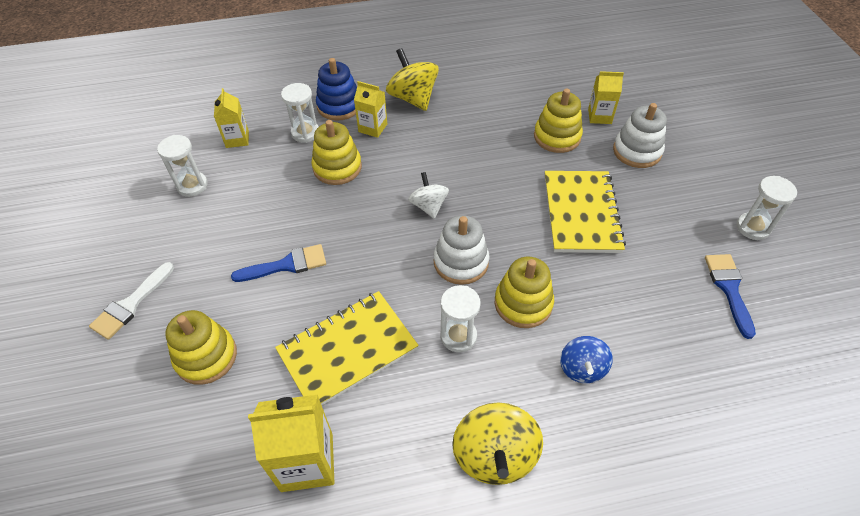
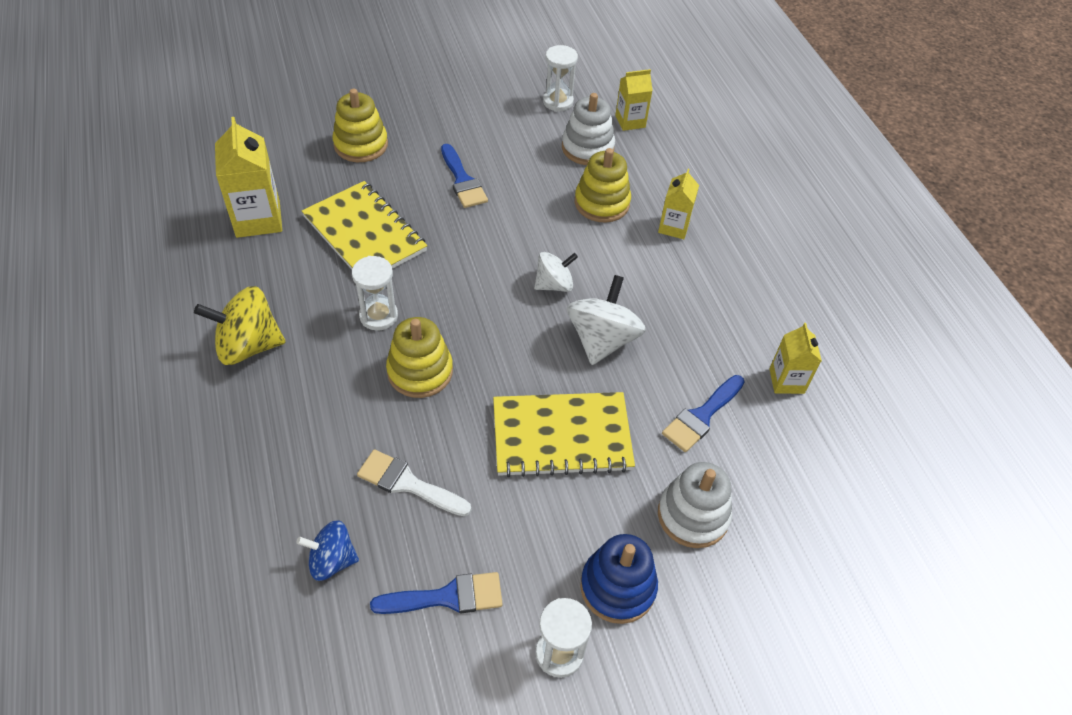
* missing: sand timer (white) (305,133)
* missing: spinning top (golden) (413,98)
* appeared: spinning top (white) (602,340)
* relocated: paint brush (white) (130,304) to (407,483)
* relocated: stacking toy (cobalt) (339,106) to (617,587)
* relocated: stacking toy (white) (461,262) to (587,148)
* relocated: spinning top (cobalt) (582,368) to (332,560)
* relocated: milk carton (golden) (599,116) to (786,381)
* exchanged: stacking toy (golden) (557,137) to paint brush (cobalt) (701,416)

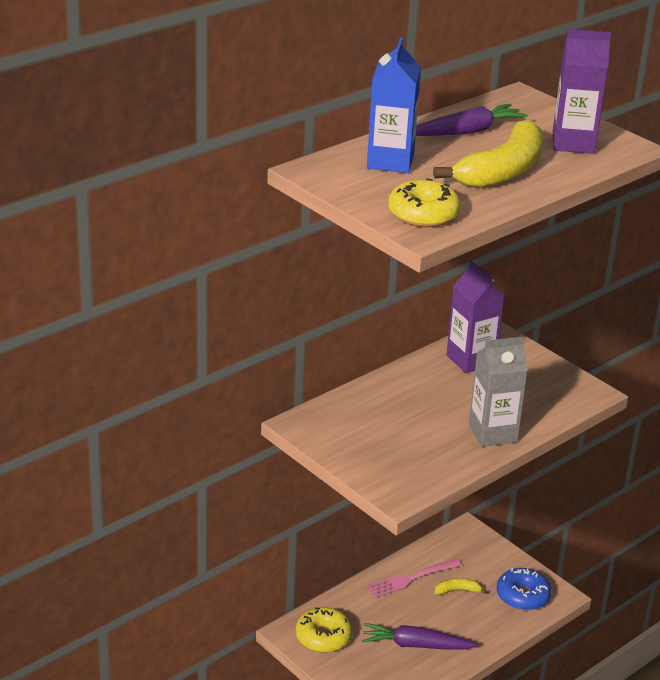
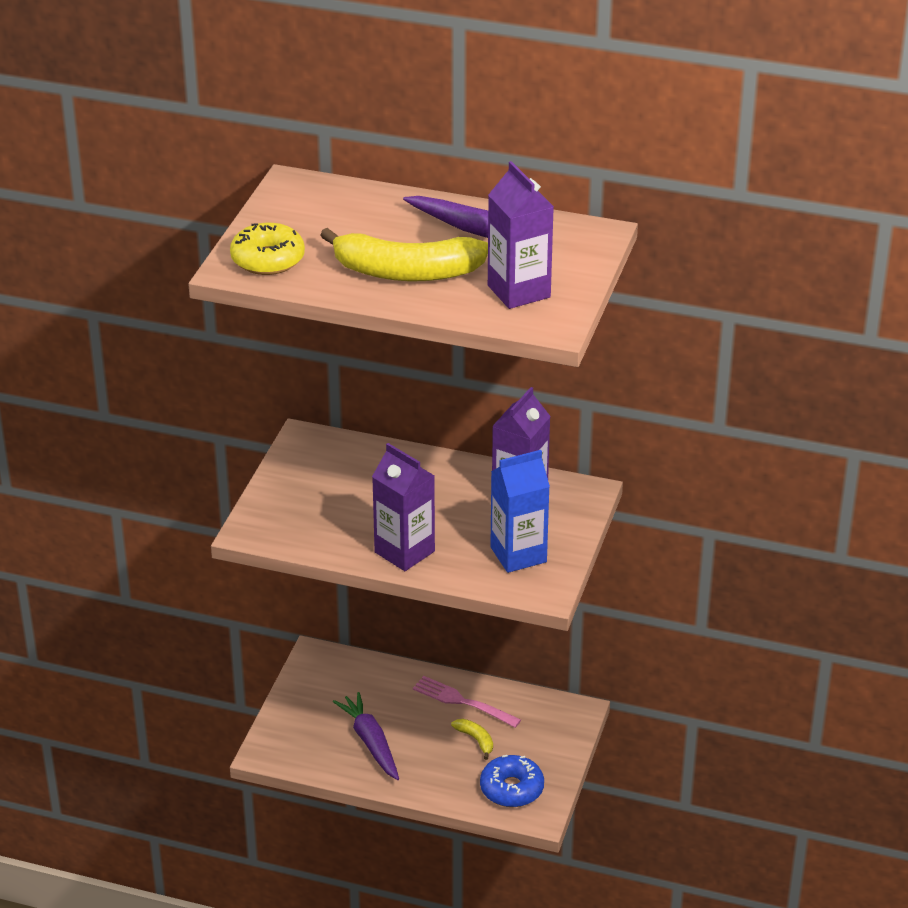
* missing: donut (golden) (323,637)
* relocated: milk carton (cobalt) (390,161) to (518,554)
* colour: milk carton (ash-grey) (493,433) to milk carton (violet) (404,552)

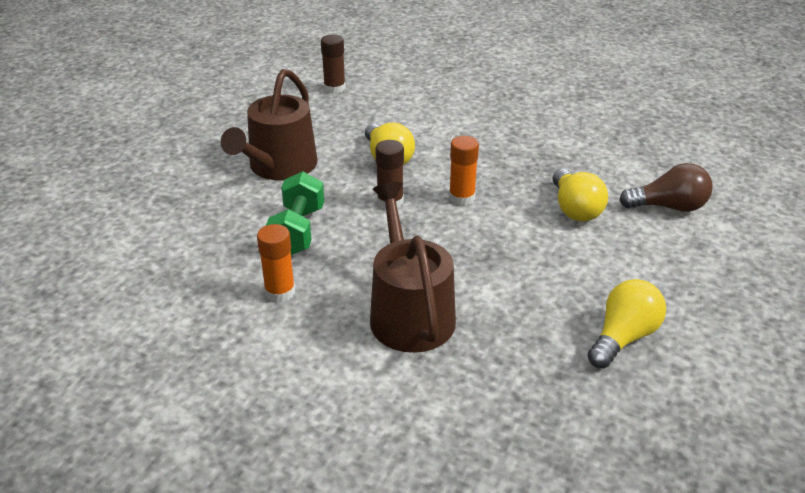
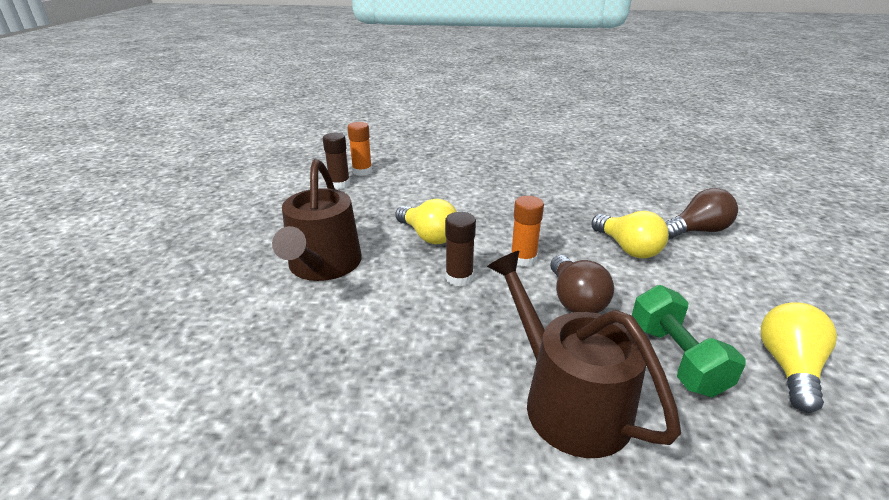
* appeared: lightbulb (dark brown) (575,300)
* relocated: glue (bright orange) (280,292) to (362,171)
* relocated: hand weight (green) (298,231) to (675,358)

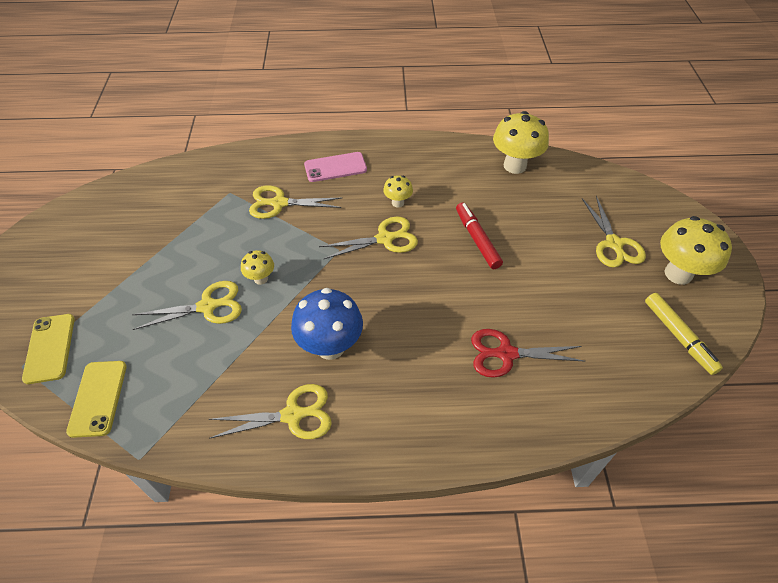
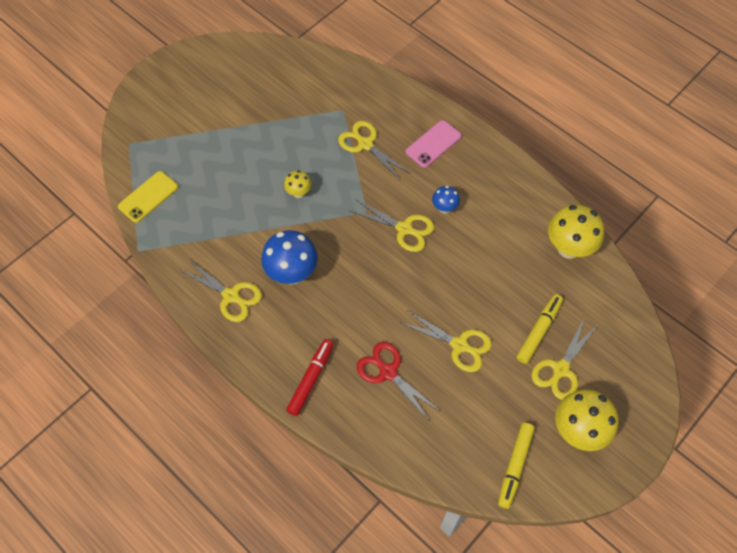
* missing: phone (golden) (50,348)
* appeared: marker pen (golden) (539,331)
* relocated: pair of scissors (golden) (208,306) to (460,345)
* relocated: marker pen (crimson) (477,239) to (311,379)
* colour: mushroom (golden) (398,203) to mushroom (cobalt) (444,208)
* spun: phone (pink) (335,167) = (433,144) 75 degrees counterclockwise

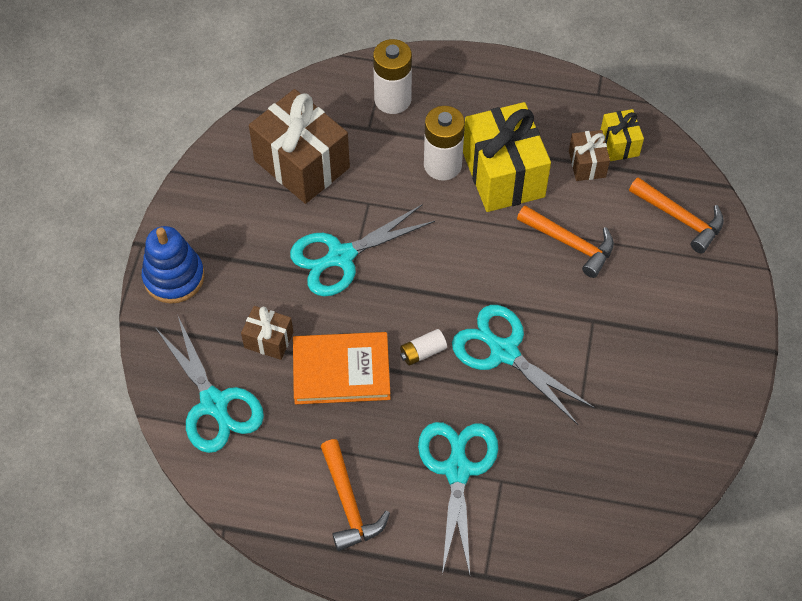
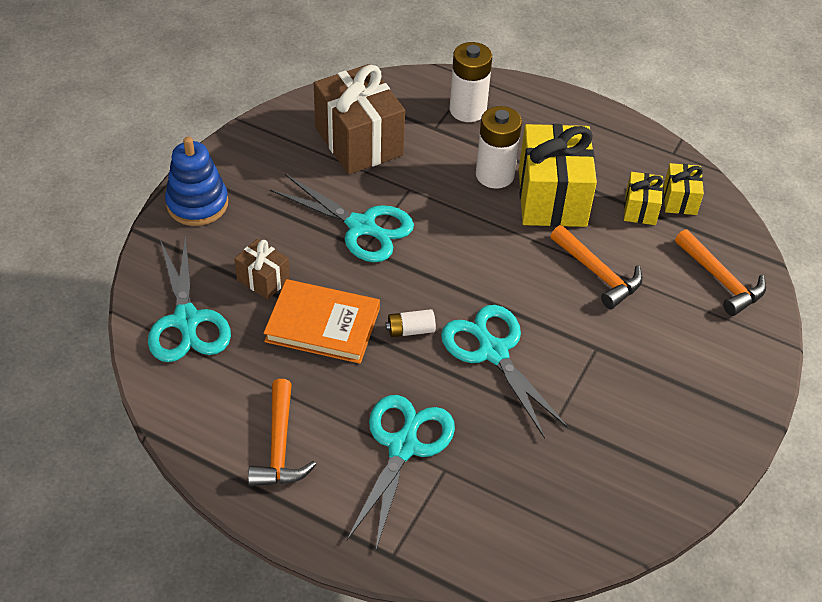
* colour: present (dark brown) (587,164) to present (golden) (640,209)
* spun: pair of scissors (turquoise) (340,257) = (362,227) 135 degrees counterclockwise

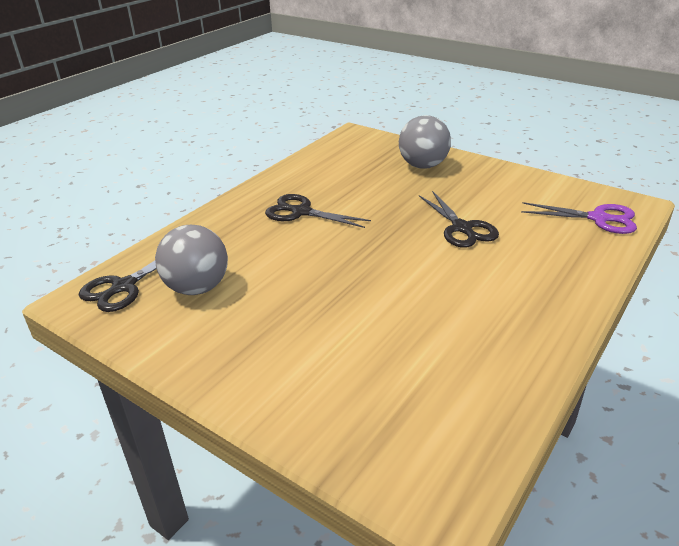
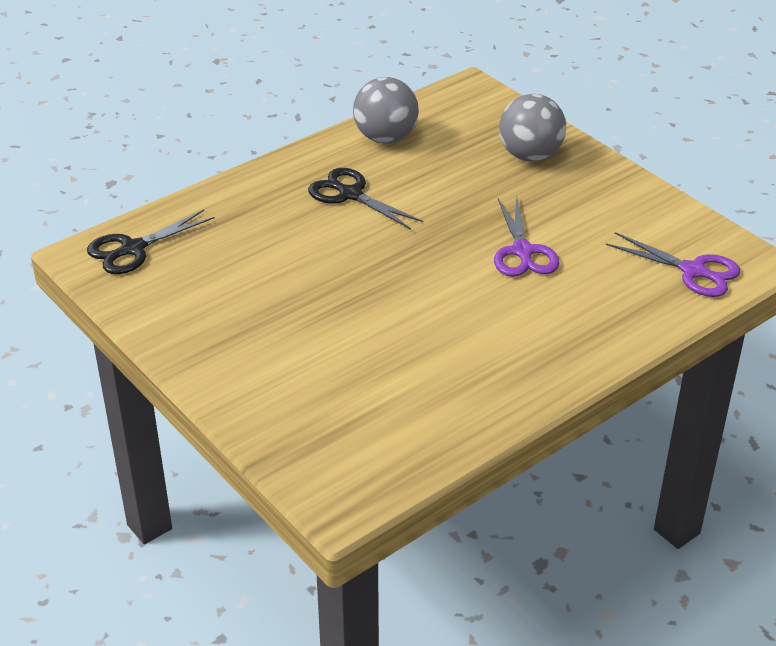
* relocated: sphere (ash-grey) (197,288) to (385,138)
* colour: pair of scissors (jet-black) (461,228) to pair of scissors (violet) (522,251)

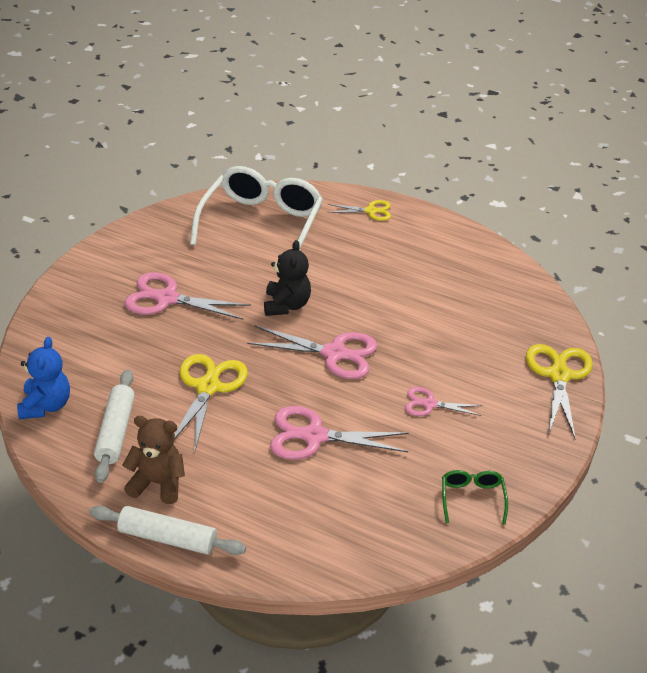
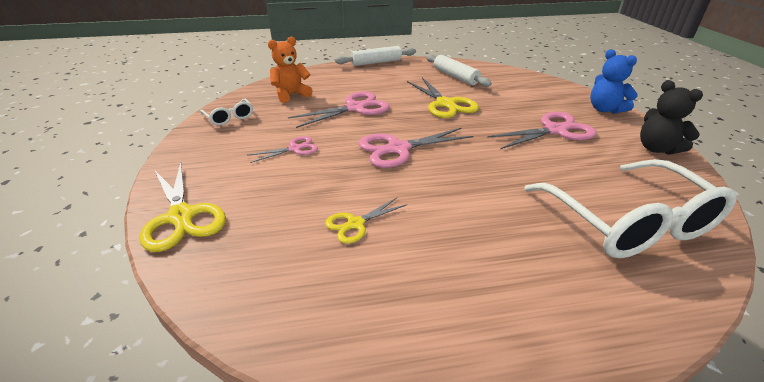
* missing: teddy (dark brown) (157,483)
* appeared: teddy (bright orange) (291,95)
* relocated: teddy (cobalt) (45,406) to (604,109)
* relocated: teddy (jet-black) (286,305) to (656,149)
* relocated: pair of scissors (golden) (371,211) to (355,224)
* colour: spectacles (green) (472,499) to spectacles (white) (229,117)

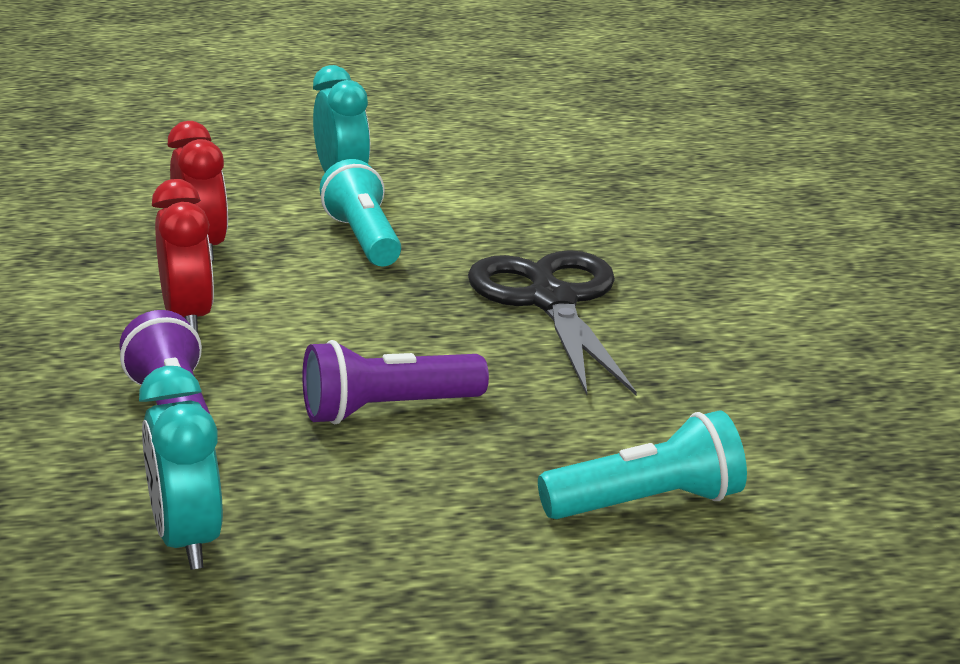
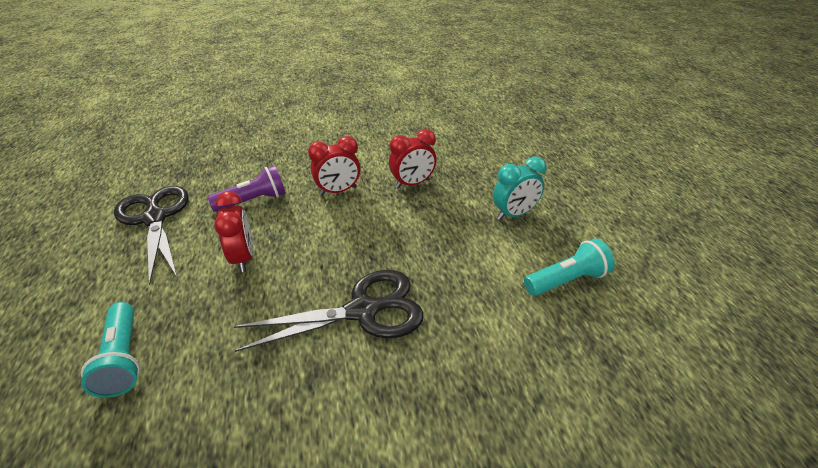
* relocated: torch (turquoise) (364,240) to (566,280)
* exchanged: bedside clock (turquoise) (187,542) to pair of scissors (jet-black) (155,218)
* exchanged: torch (violet) (388,410) to bedside clock (crimson) (243,258)

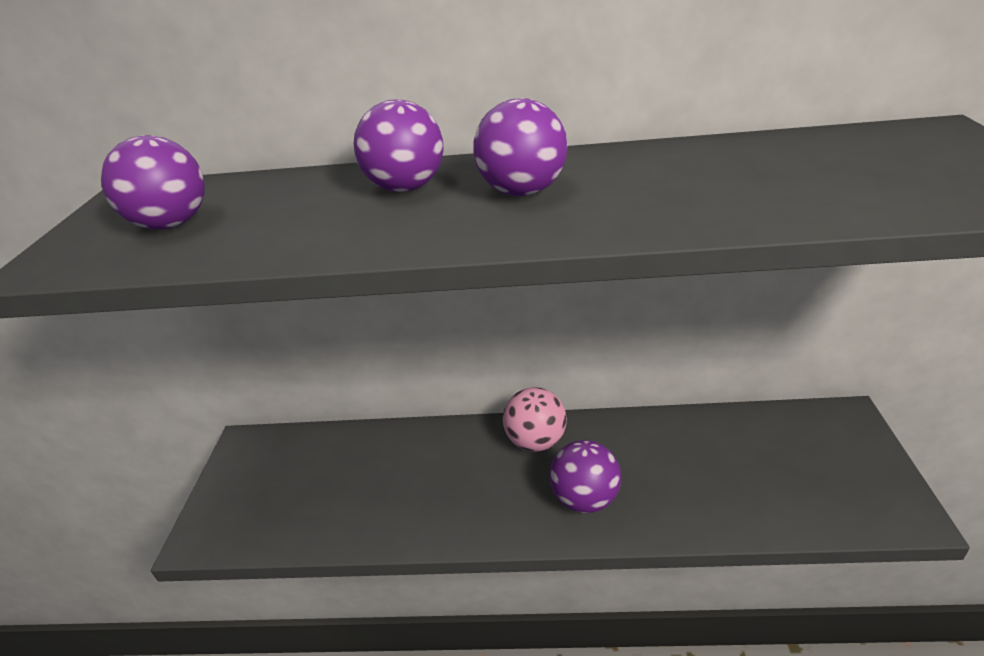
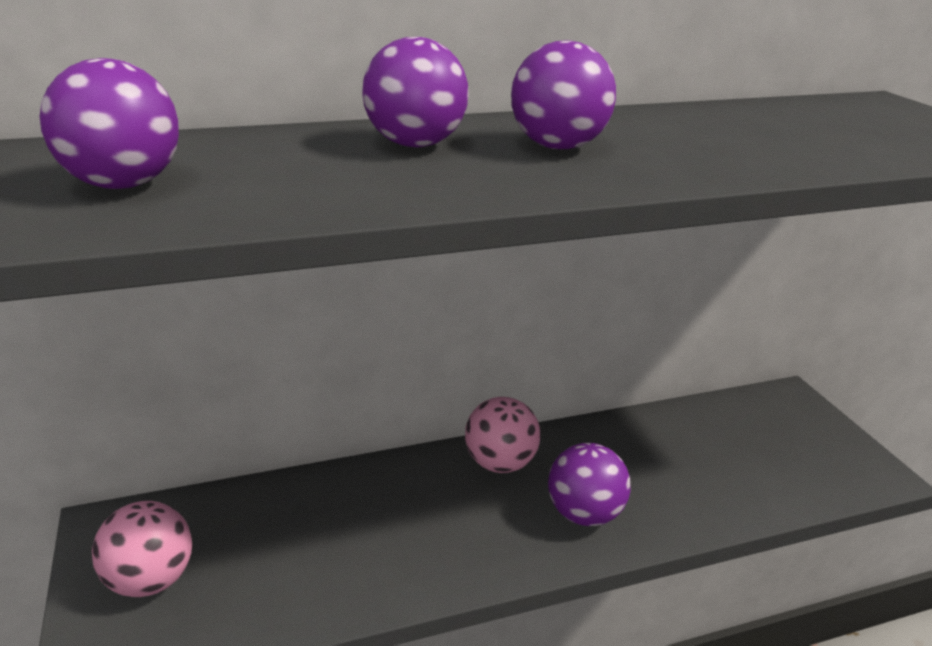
* appeared: sphere (pink) (151,580)

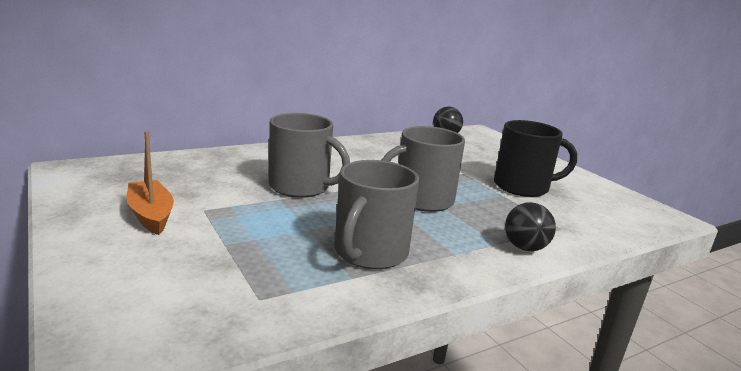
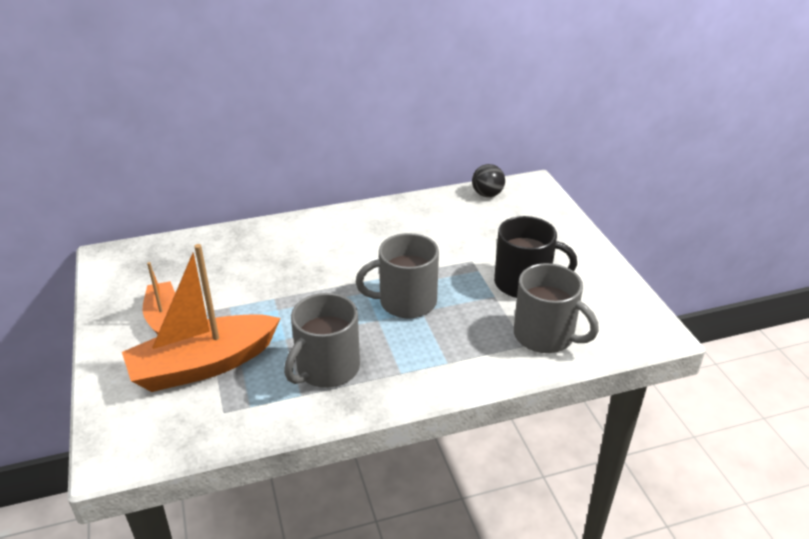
* missing: sphere (jet-black) (525,248)
* appeared: sailboat (bright orange) (203,365)
* relocated: coffee mug (ash-grey) (301,187) to (545,336)

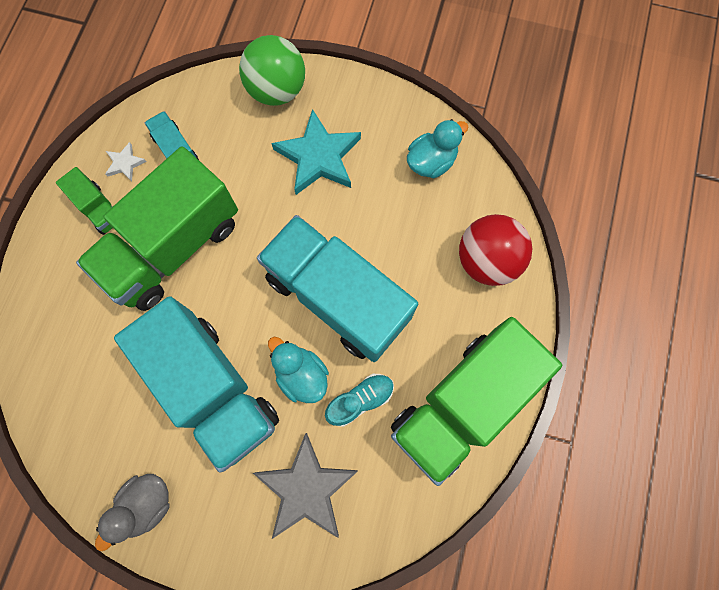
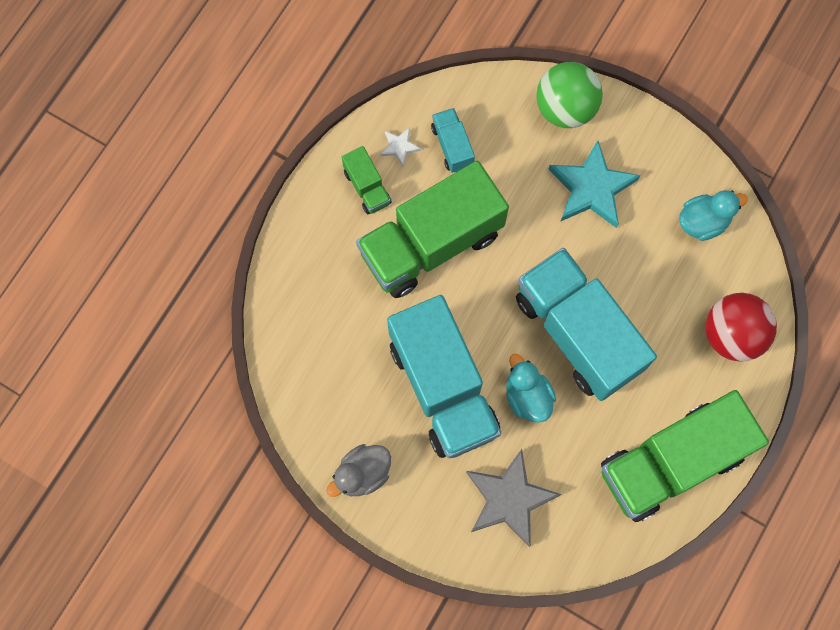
* missing: shoe (turquoise) (360,400)

